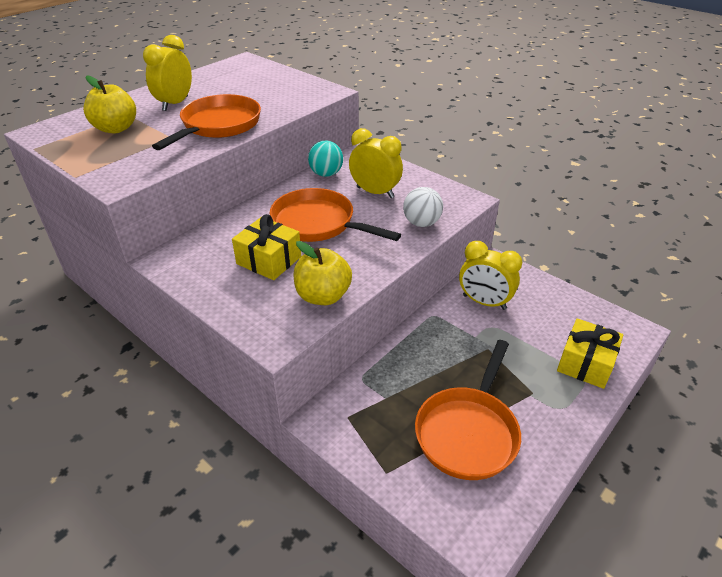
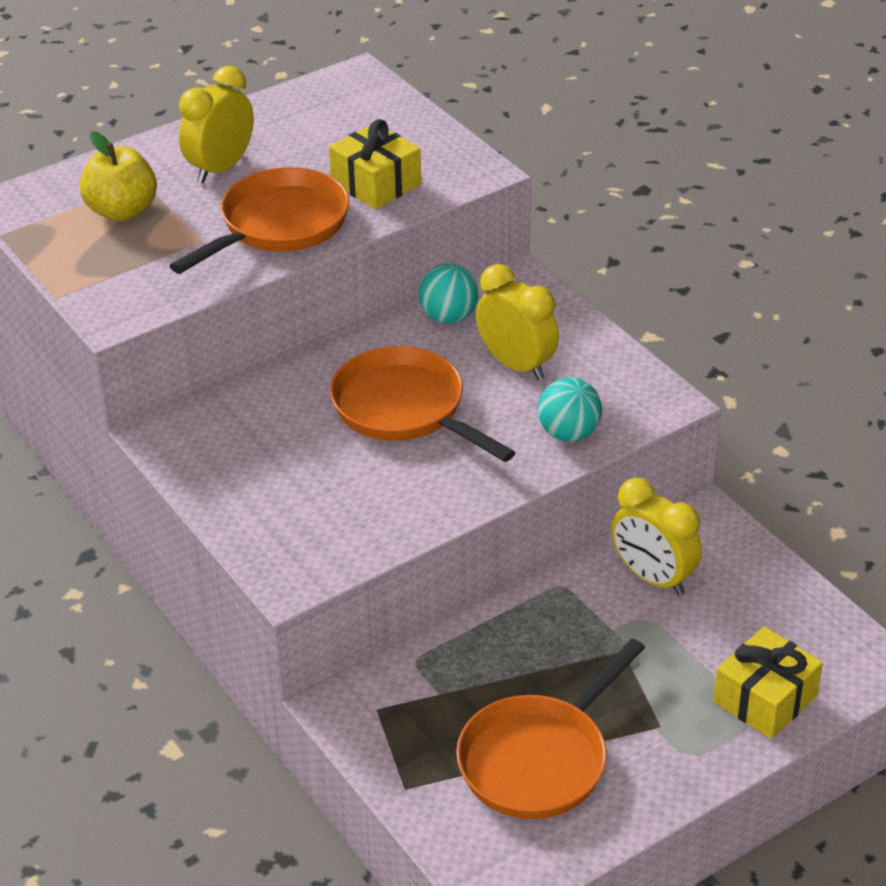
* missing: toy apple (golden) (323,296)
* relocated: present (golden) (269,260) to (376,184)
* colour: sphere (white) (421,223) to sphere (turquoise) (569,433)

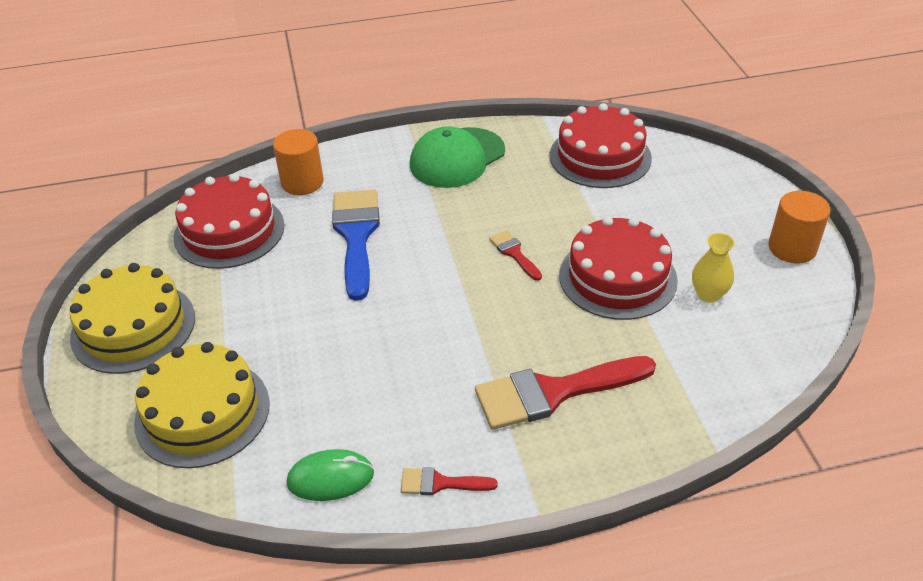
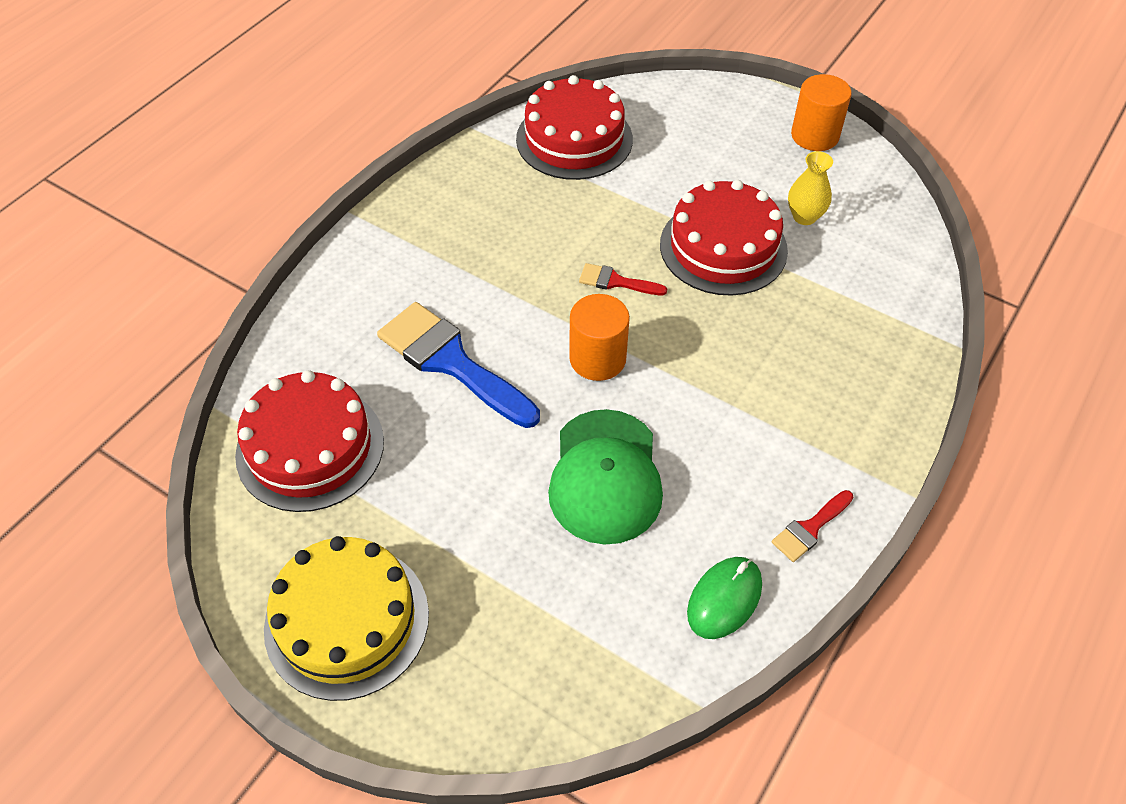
* missing: cake (golden) (202,412)
* missing: paint brush (crimson) (554,392)
* relocated: solid cylinder (bright orange) (302,182) to (597,359)
* relocated: cap (green) (457,158) to (605,477)

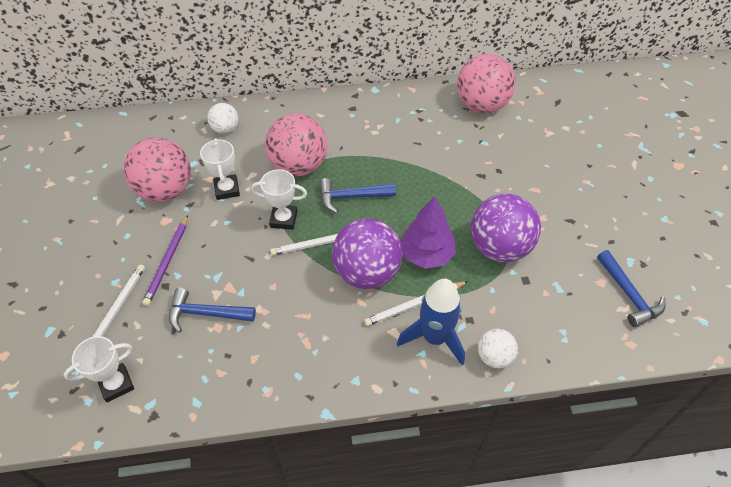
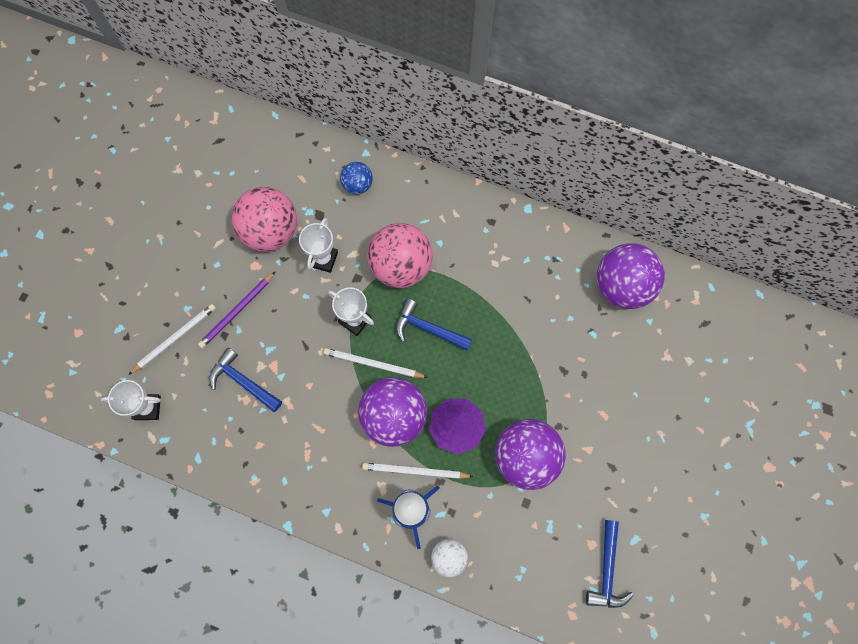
* colour: sphere (white) (225,129) to sphere (cobalt) (357,185)
* colour: sphere (pink) (481,105) to sphere (violet) (622,286)

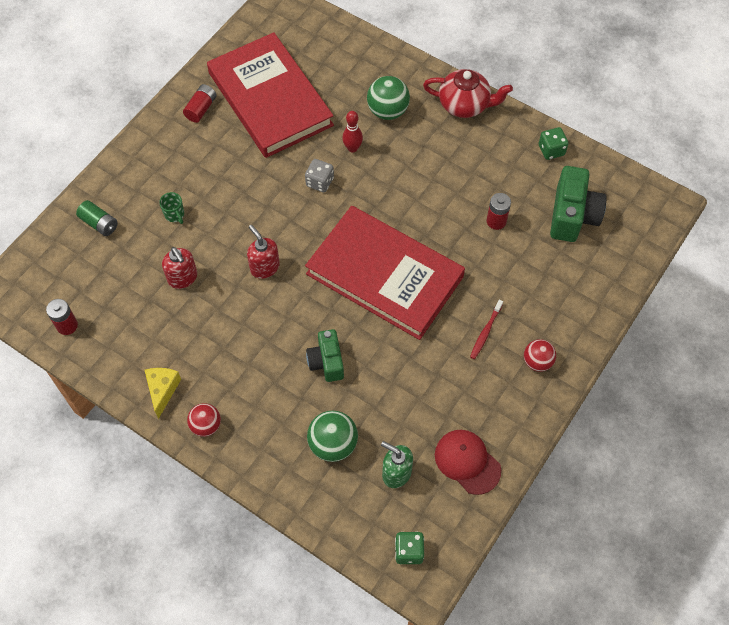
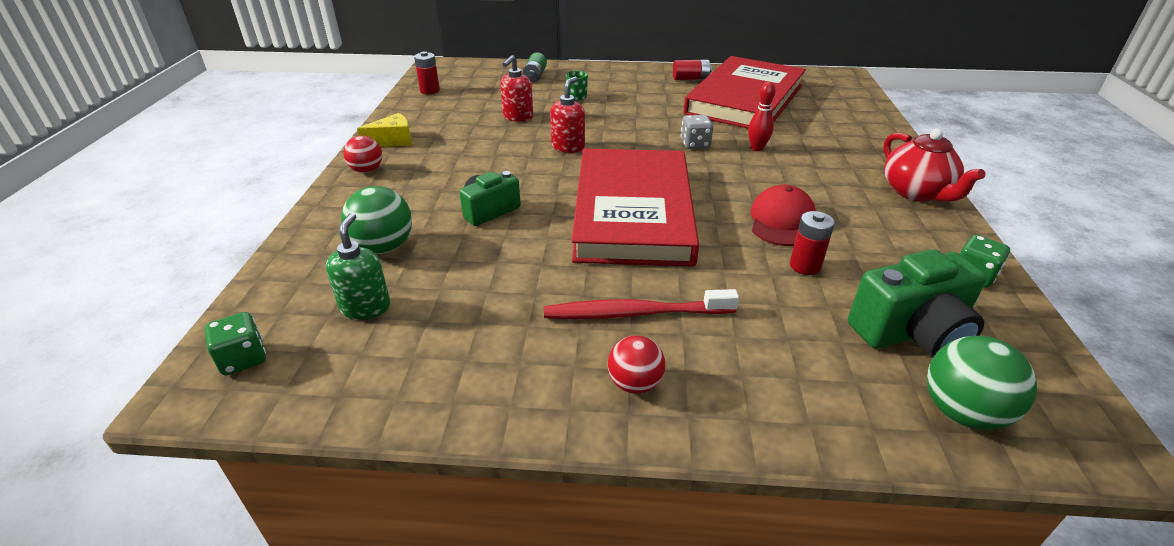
* relocated: sphere (green) (387,111) to (962,412)
* relocated: cap (crimson) (467,462) to (782,221)
* size: toothbrush (crimson) (485,332) = (634,313) x1.76

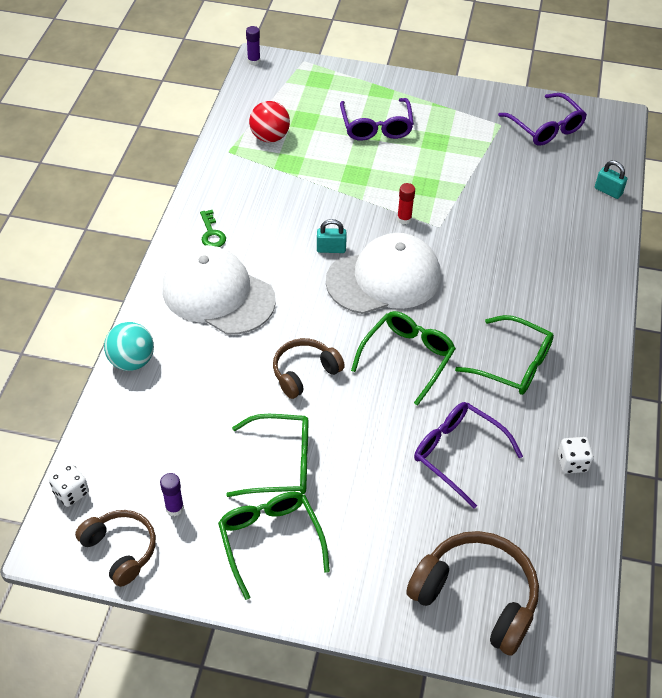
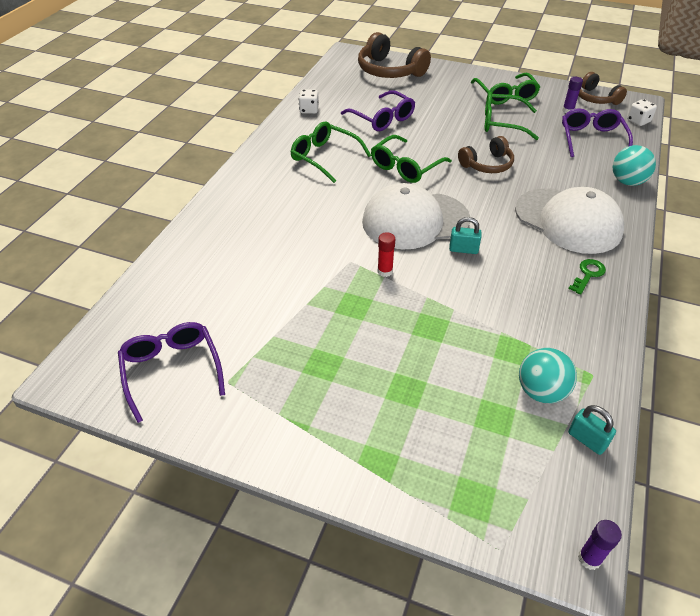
* relocated: spectacles (violet) (376,127) to (591,139)
* relocated: small lock (turquoise) (608,191) to (587,440)
* colour: sphere (crimson) (270,137) to sphere (turquoise) (541,391)
* spun: key (green) (211,233) = (588,274) 45 degrees clockwise

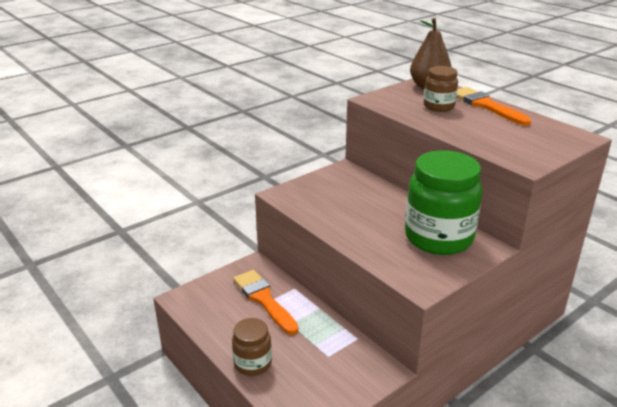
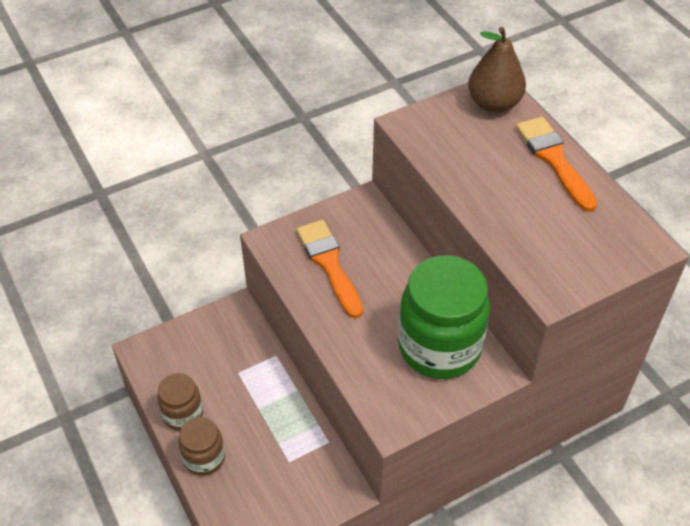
* relocated: paint brush (bright orange) (264,299) to (329,264)
* relocated: jar (dark brown) (439,107) to (183,414)

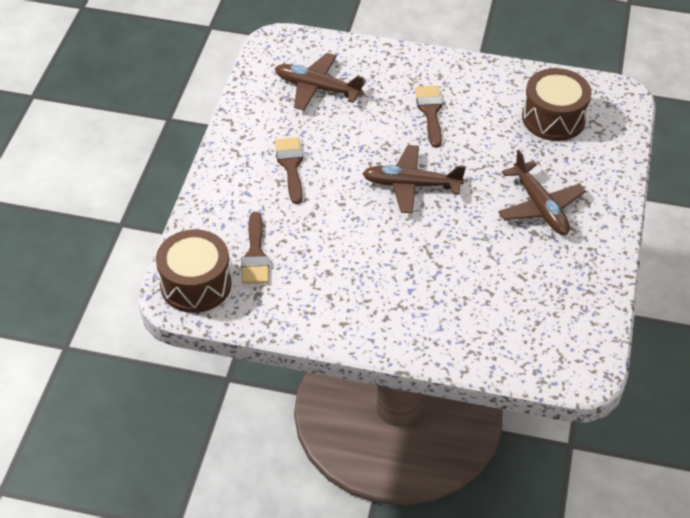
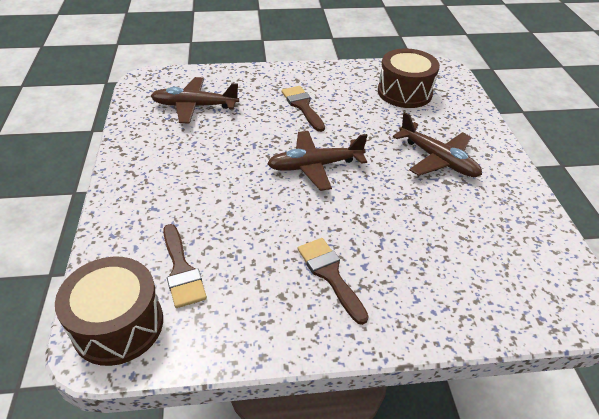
* relocated: paint brush (dark brown) (290,166) to (330,274)

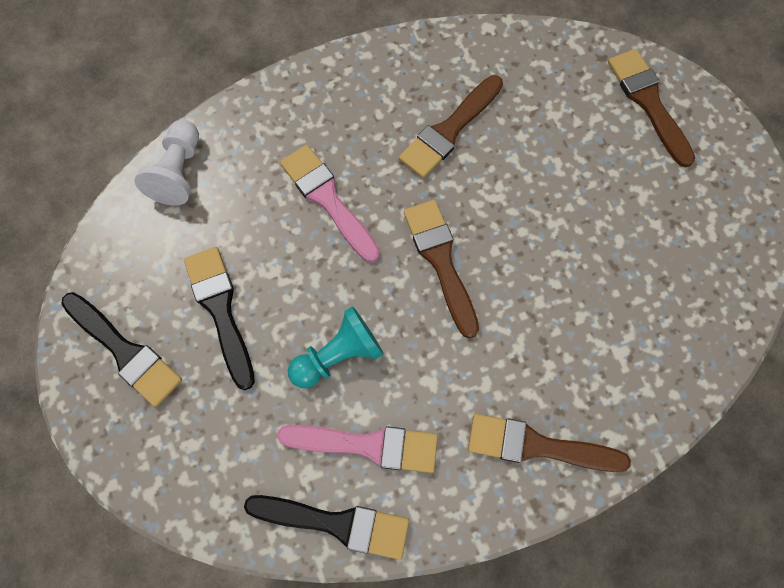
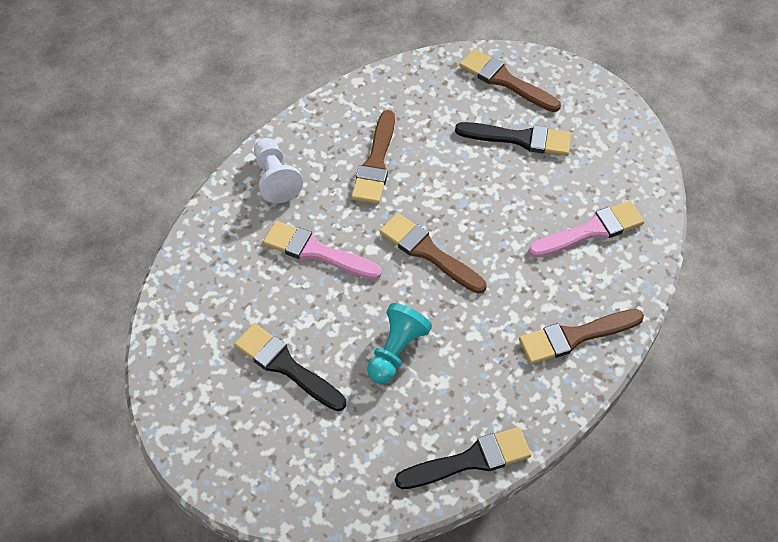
* relocated: paint brush (jet-black) (125,351) to (520,139)
* relocated: pawn (white) (178,172) to (275,179)
* relocated: paint brush (pink) (368,445) to (591,230)

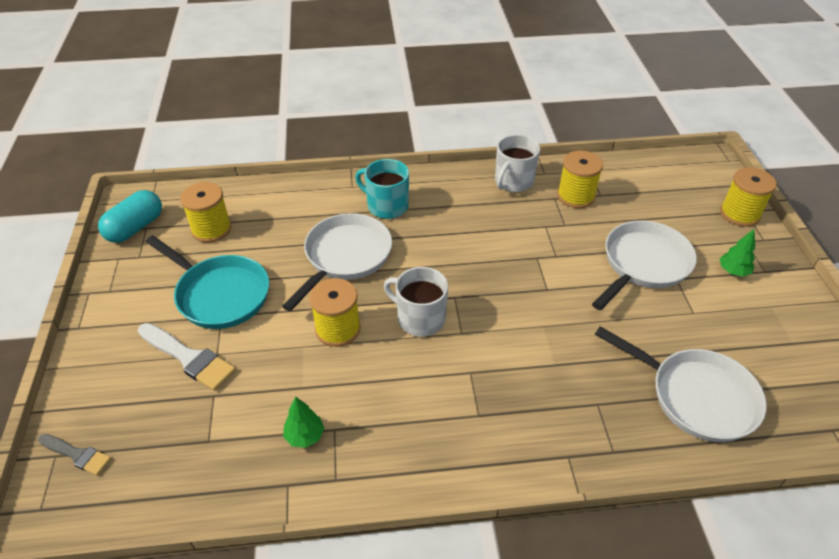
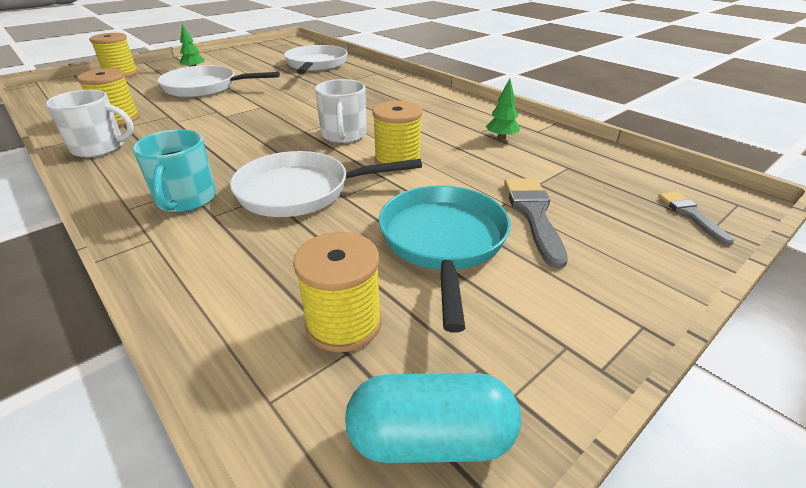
* colour: paint brush (white) (189,358) to paint brush (ash-grey) (533,214)

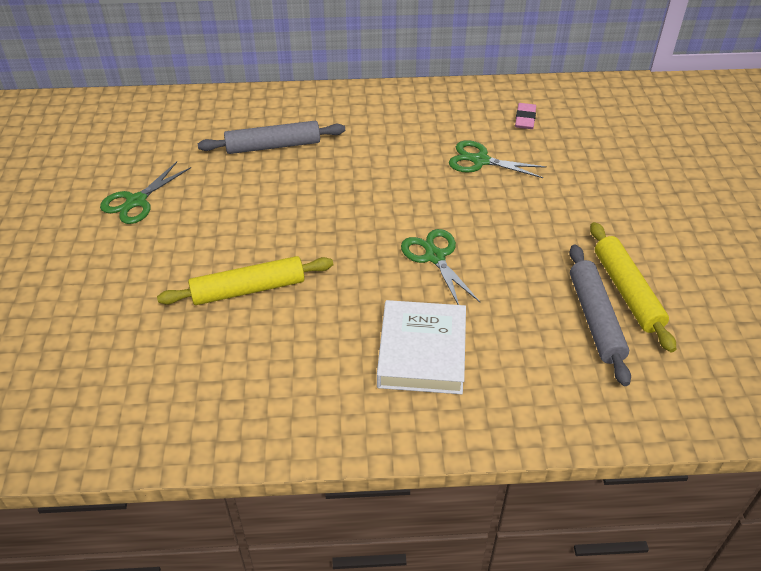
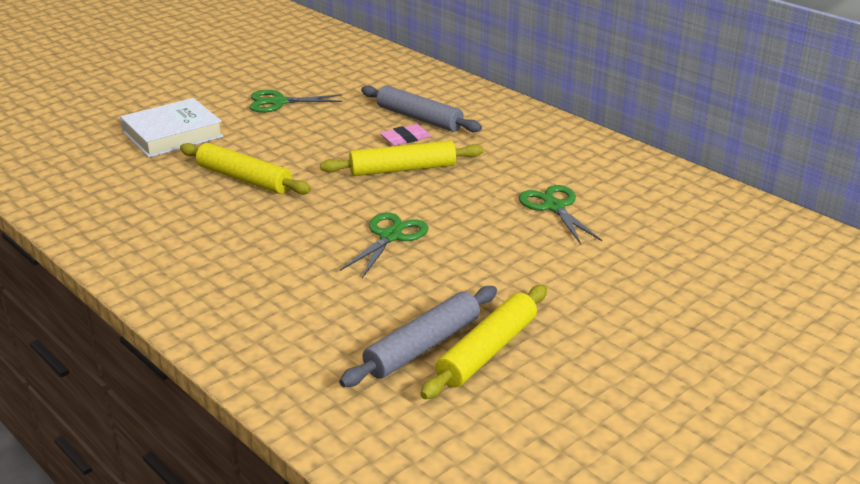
* appeared: dough roller (golden) (402,169)
* relocated: book (white) (422,352) to (172,134)
* relocated: eraser (pink) (525,119) to (405,138)

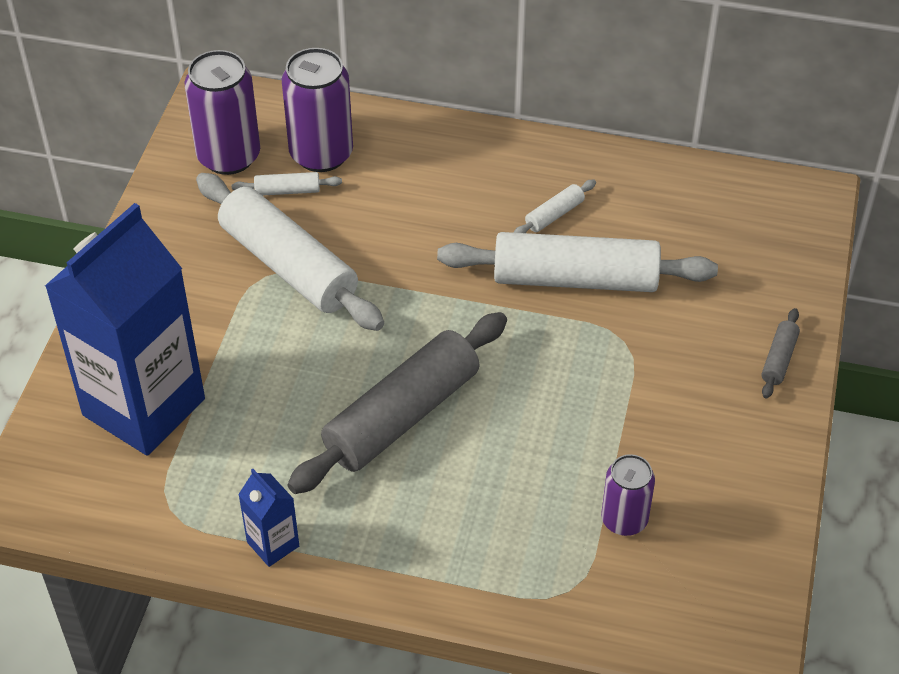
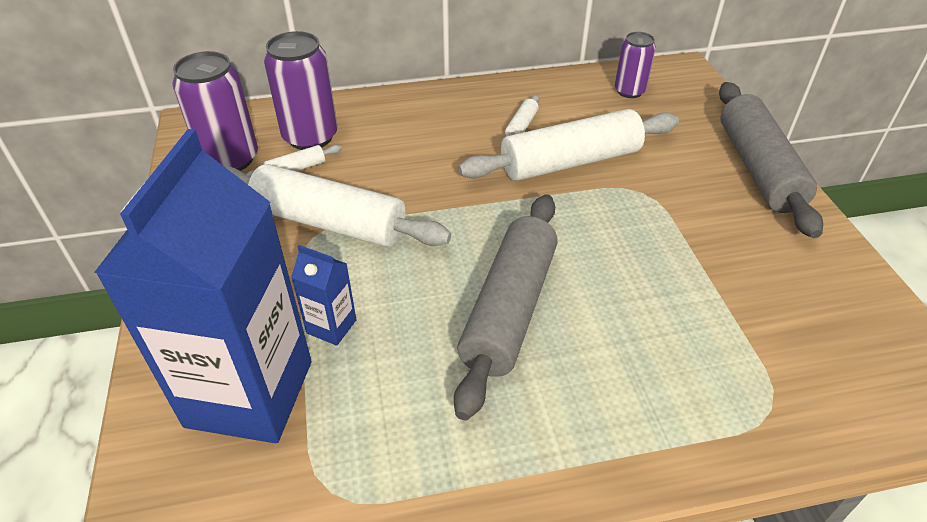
* relocated: milk carton (cobalt) (273,544) to (331,326)
* relocated: soda can (violet) (624,520) to (629,91)
* size: dough roller (ash-grey) (778,359) = (757,168) x2.41

